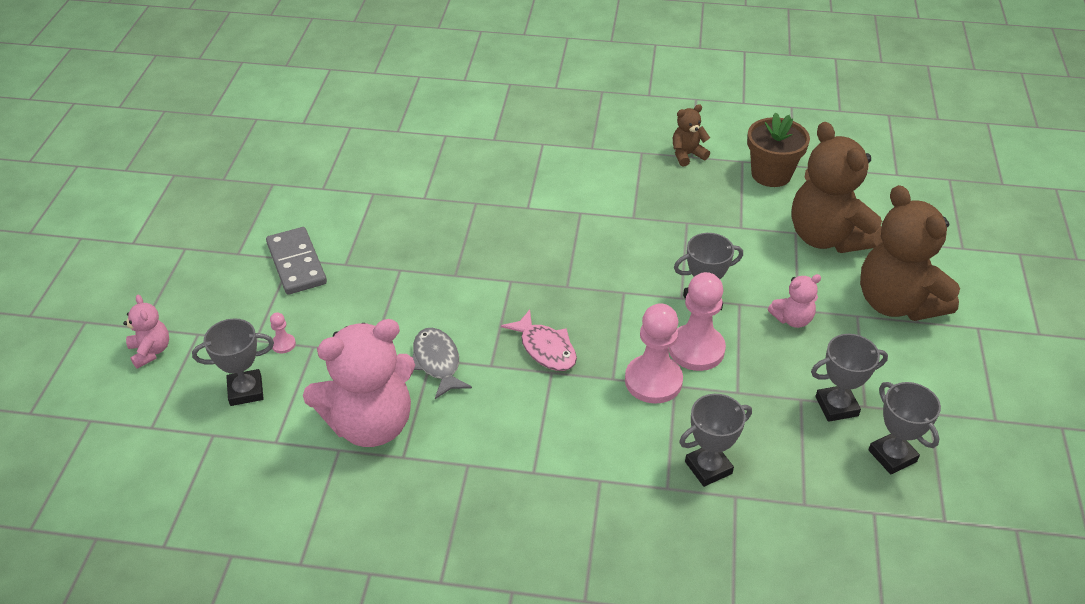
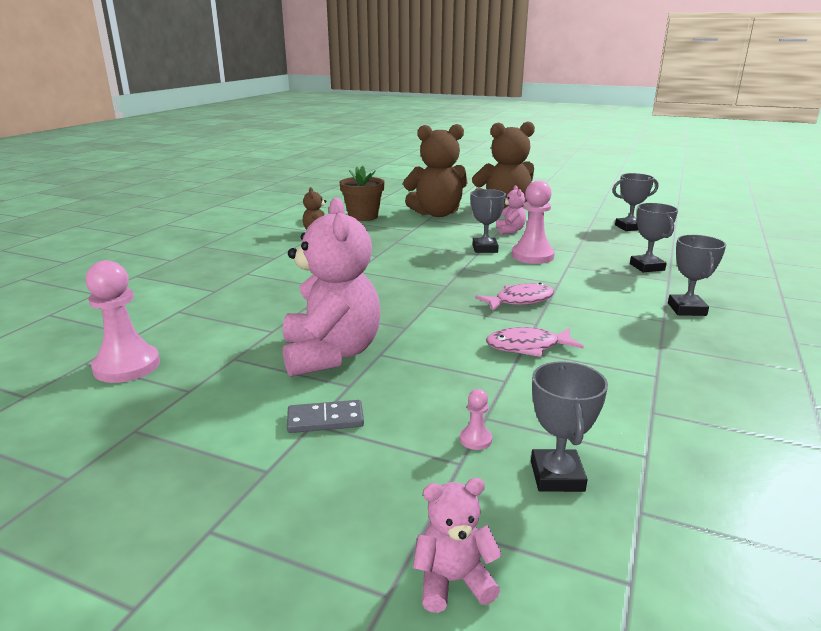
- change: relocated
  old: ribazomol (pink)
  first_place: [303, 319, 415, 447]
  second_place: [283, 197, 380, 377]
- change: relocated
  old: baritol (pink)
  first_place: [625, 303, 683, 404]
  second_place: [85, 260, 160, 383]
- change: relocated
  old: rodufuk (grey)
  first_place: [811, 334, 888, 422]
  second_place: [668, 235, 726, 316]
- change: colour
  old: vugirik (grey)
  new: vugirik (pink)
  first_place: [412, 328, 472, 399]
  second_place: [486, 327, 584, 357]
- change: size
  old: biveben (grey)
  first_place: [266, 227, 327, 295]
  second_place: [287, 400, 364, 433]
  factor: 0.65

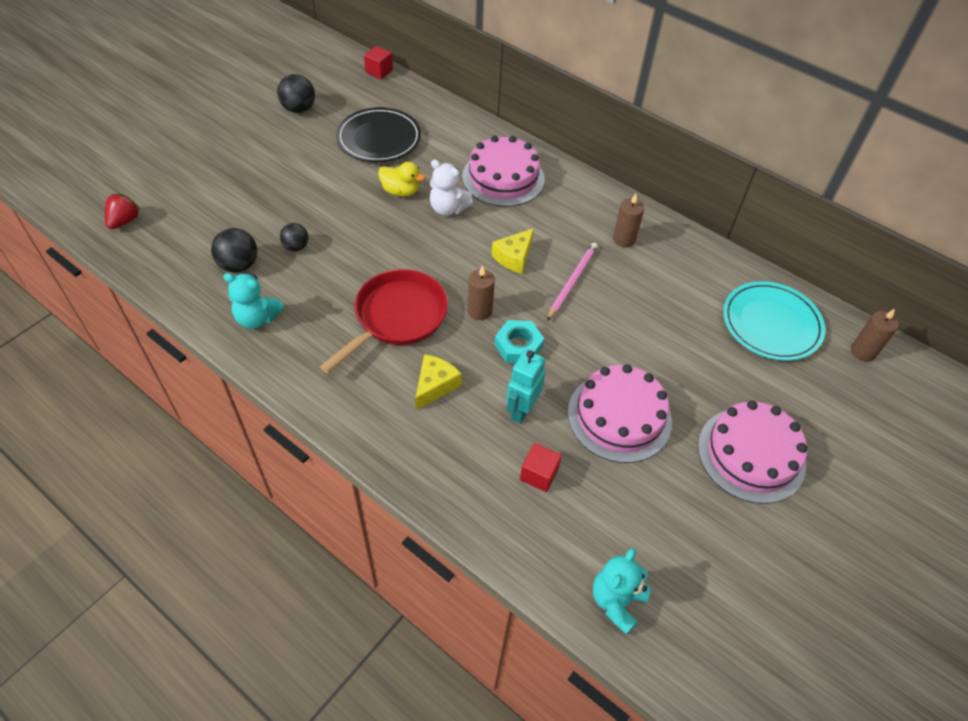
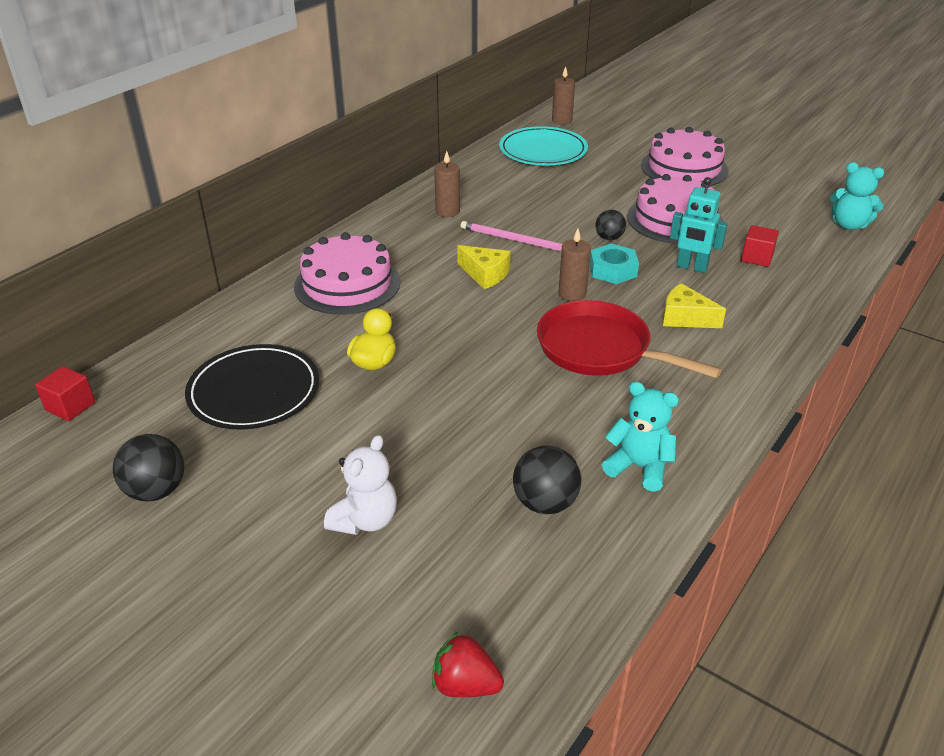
- change: relocated
  old: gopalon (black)
  first_place: [280, 223, 308, 251]
  second_place: [596, 210, 626, 240]
- change: relocated
  old: ribazomol (white)
  first_place: [430, 159, 473, 216]
  second_place: [324, 435, 397, 535]
- change: spun
  old: ribazomol (turquoise)
  first_place: [223, 273, 284, 329]
  second_place: [602, 381, 679, 492]
  degrees: -75

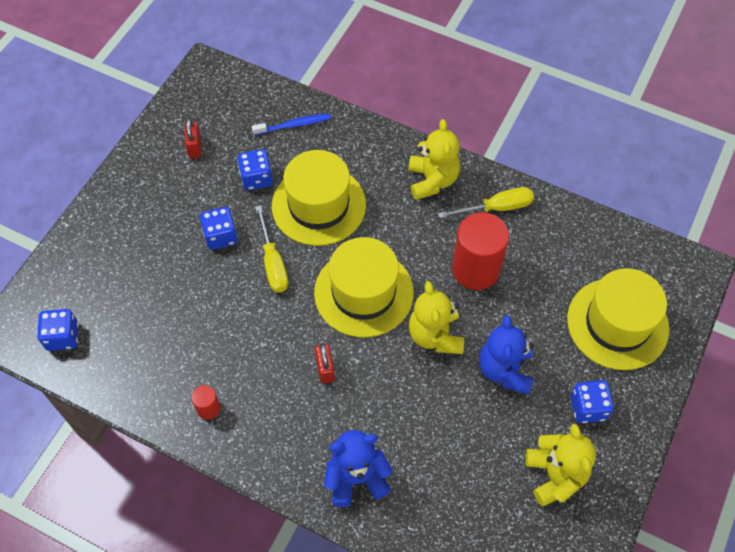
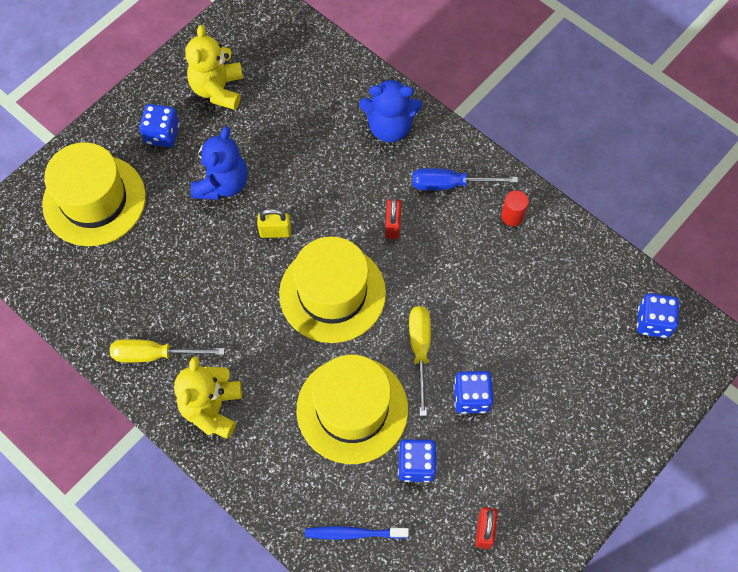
- change: missing
  old: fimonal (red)
  first_place: [452, 212, 509, 290]
- change: appeared
  new: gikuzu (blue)
  second_place: [412, 168, 518, 190]
- change: exchanged
  old: ribazomol (yellow)
  new: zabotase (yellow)
  first_place: [409, 281, 464, 354]
  second_place: [257, 209, 291, 238]

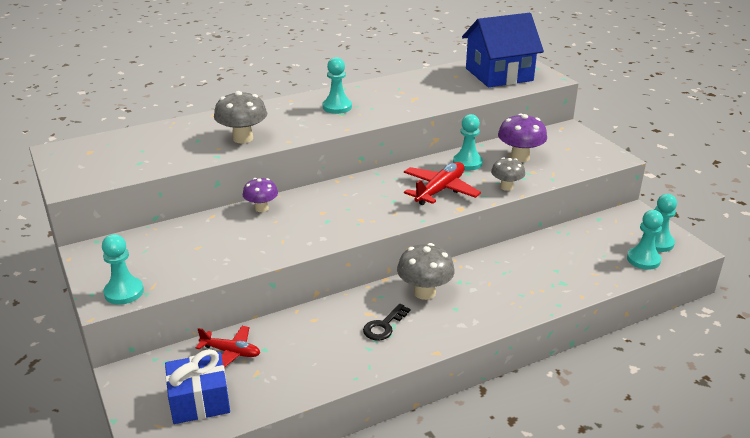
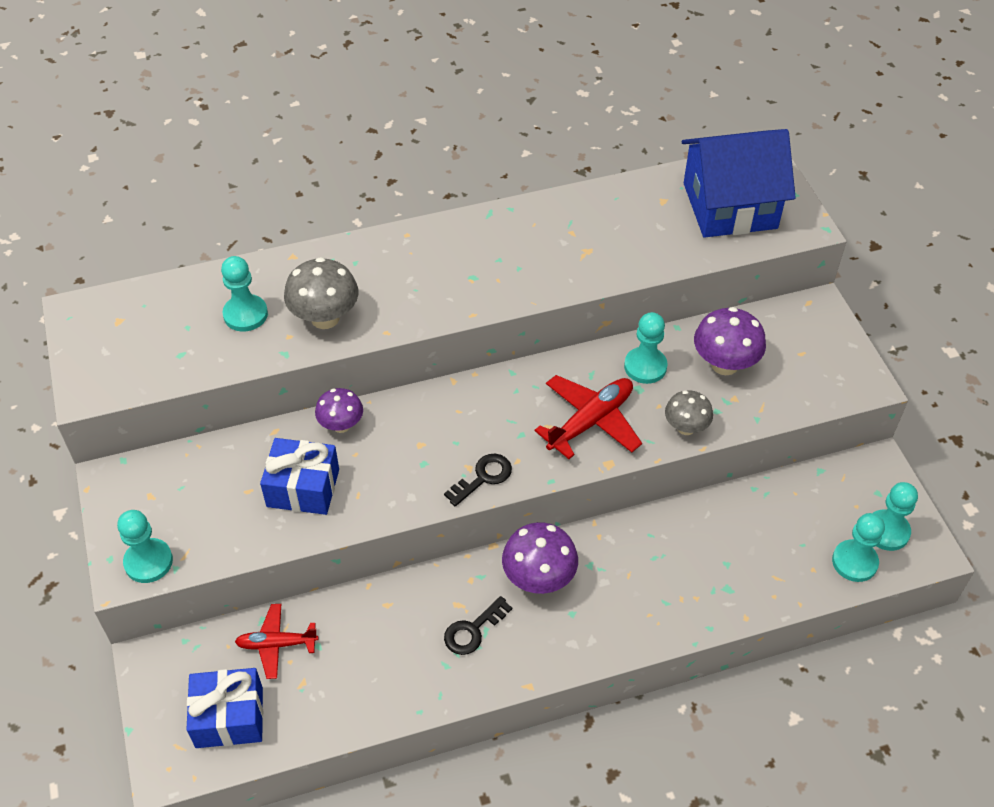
- change: appeared
  new: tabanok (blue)
  second_place: [260, 438, 339, 515]
- change: appeared
  new: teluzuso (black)
  second_place: [444, 454, 512, 506]
- change: relocated
  old: baritol (turquoise)
  first_place: [323, 57, 352, 114]
  second_place: [221, 256, 268, 331]
- change: colour
  old: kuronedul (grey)
  new: kuronedul (purple)
  first_place: [397, 243, 455, 300]
  second_place: [502, 522, 578, 594]
- change: spun
  old: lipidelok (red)
  first_place: [196, 326, 260, 368]
  second_place: [235, 604, 319, 679]
  degrees: 150

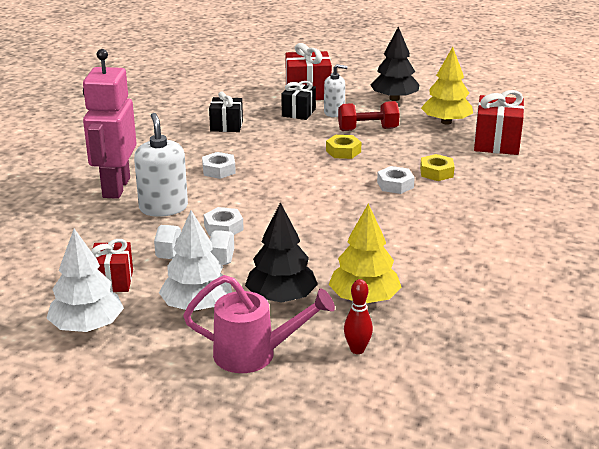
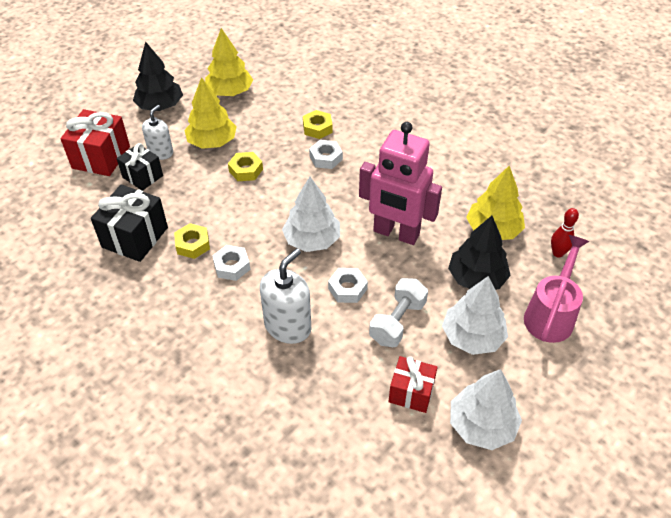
- change: missing
  old: tabanok (red)
  first_place: [474, 90, 524, 155]
- change: appeared
  new: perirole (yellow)
  second_place: [174, 223, 210, 259]
- change: appeared
  new: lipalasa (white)
  second_place: [282, 177, 340, 252]
- change: relocated
  old: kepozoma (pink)
  first_place: [83, 49, 137, 199]
  second_place: [359, 122, 442, 245]
- change: exchanged
  old: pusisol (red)
  new: lipalasa (yellow)
  first_place: [338, 101, 400, 131]
  second_place: [184, 77, 237, 149]
- change: spun
  old: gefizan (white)
  first_place: [134, 113, 188, 217]
  second_place: [260, 248, 311, 344]
  degrees: 120
- change: size
  old: tabanok (black)
  first_place: [209, 91, 243, 132]
  second_place: [91, 184, 168, 262]
  factor: 1.54

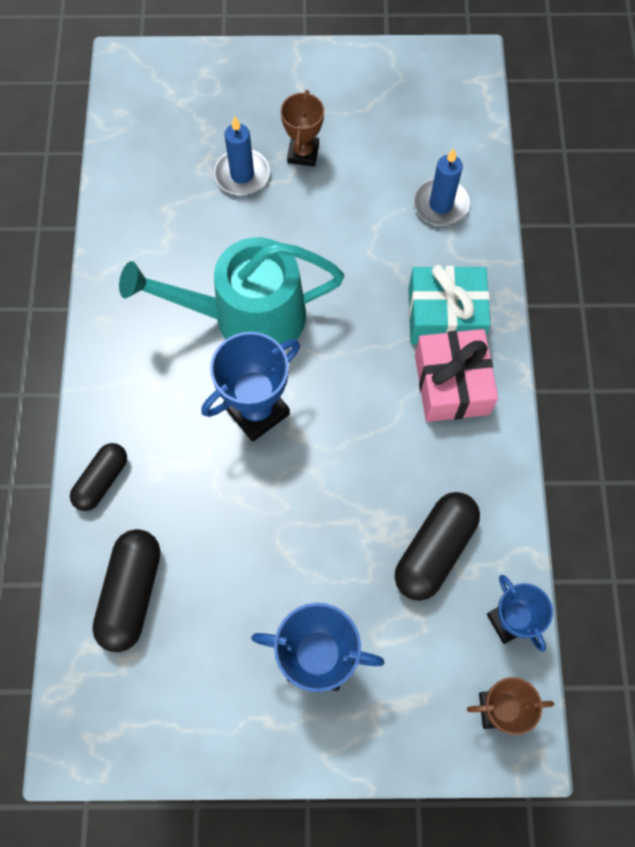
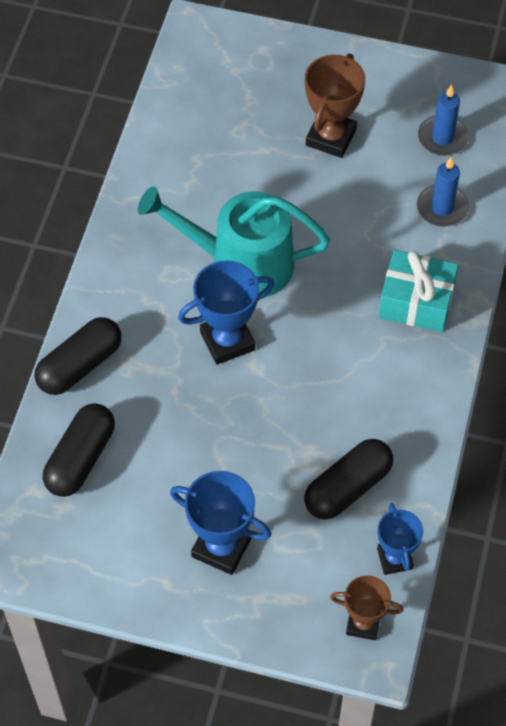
- change: missing
  old: tabanok (pink)
  first_place: [415, 329, 498, 422]
- change: relocated
  old: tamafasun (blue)
  first_place: [214, 116, 270, 195]
  second_place: [418, 84, 469, 155]
- change: size
  old: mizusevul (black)
  first_place: [70, 443, 127, 511]
  second_place: [34, 317, 122, 395]
  factor: 1.54
- change: size
  old: rodufuk (brown)
  first_place: [280, 90, 324, 167]
  second_place: [305, 53, 365, 158]
  factor: 1.53

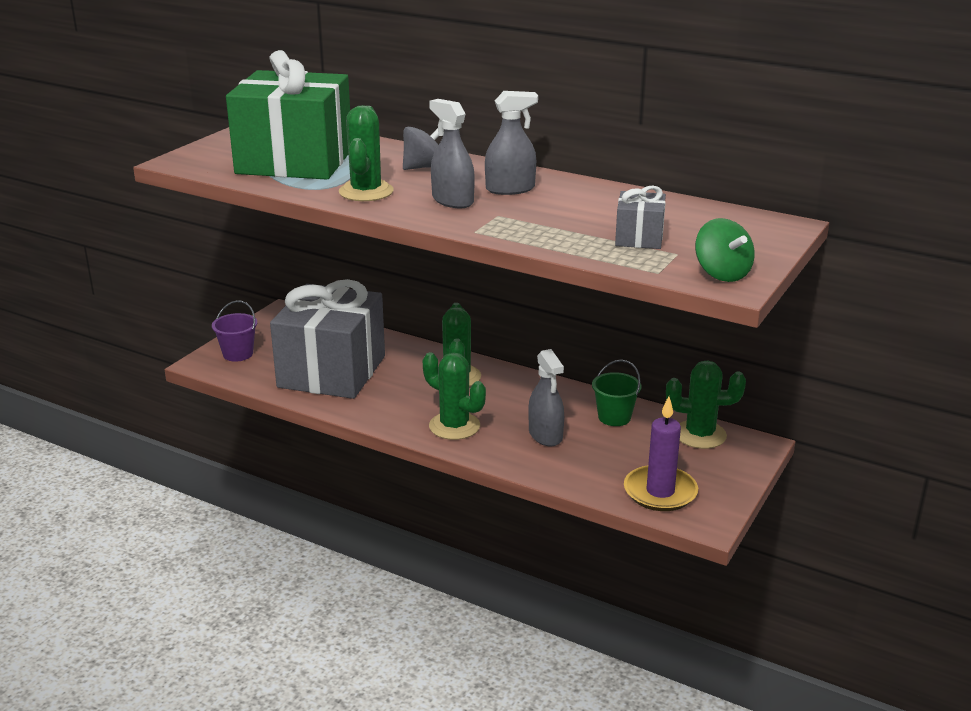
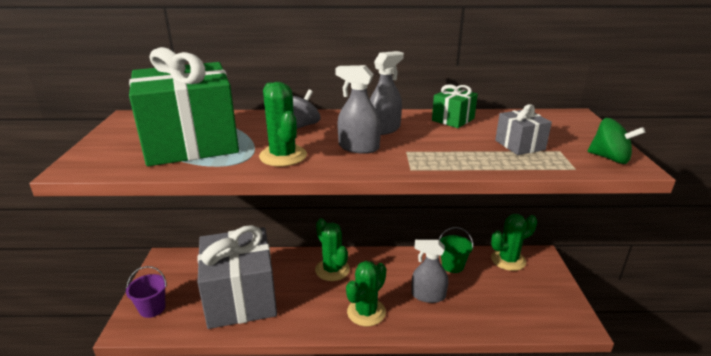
- change: missing
  old: tamafasun (purple)
  first_place: [624, 396, 698, 511]
- change: appeared
  new: tabanok (green)
  second_place: [432, 84, 478, 128]
- change: spun
  old: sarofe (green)
  first_place: [423, 352, 486, 440]
  second_place: [346, 261, 386, 326]
  degrees: -60
- change: spun
  old: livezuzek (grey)
  first_place: [528, 349, 564, 447]
  second_place: [411, 240, 448, 303]
  degrees: 150

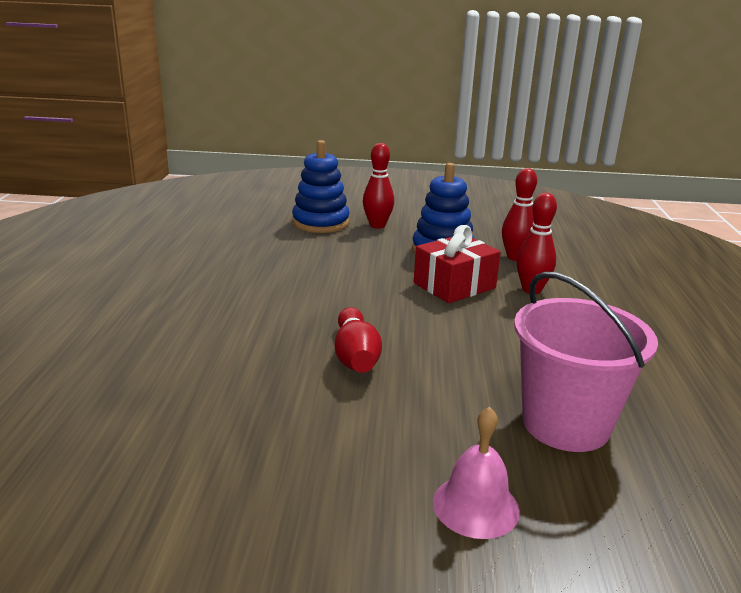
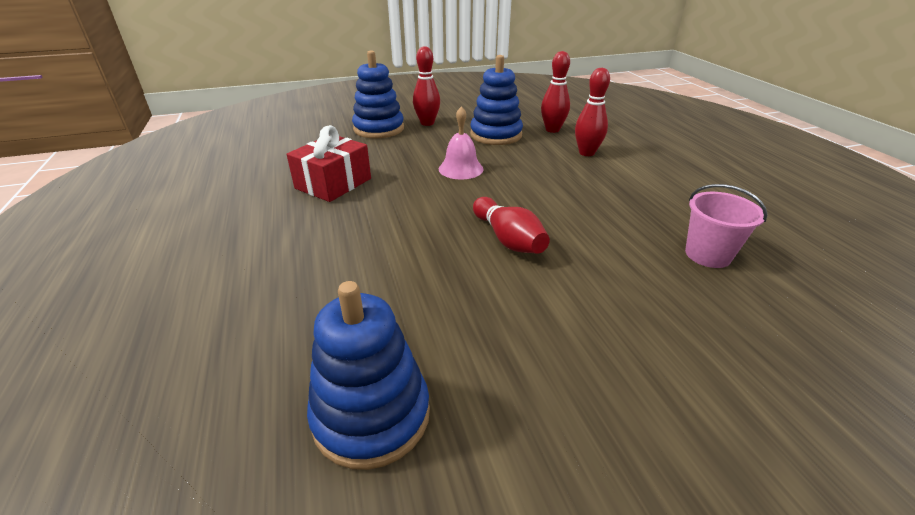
- change: appeared
  new: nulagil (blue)
  second_place: [307, 281, 430, 470]
- change: relocated
  old: tabanok (red)
  first_place: [414, 225, 501, 303]
  second_place: [287, 125, 371, 202]
- change: relocated
  old: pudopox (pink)
  first_place: [433, 406, 520, 539]
  second_place: [439, 106, 484, 180]
- change: size
  old: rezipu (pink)
  first_place: [514, 271, 658, 452]
  second_place: [685, 184, 768, 268]
  factor: 0.6

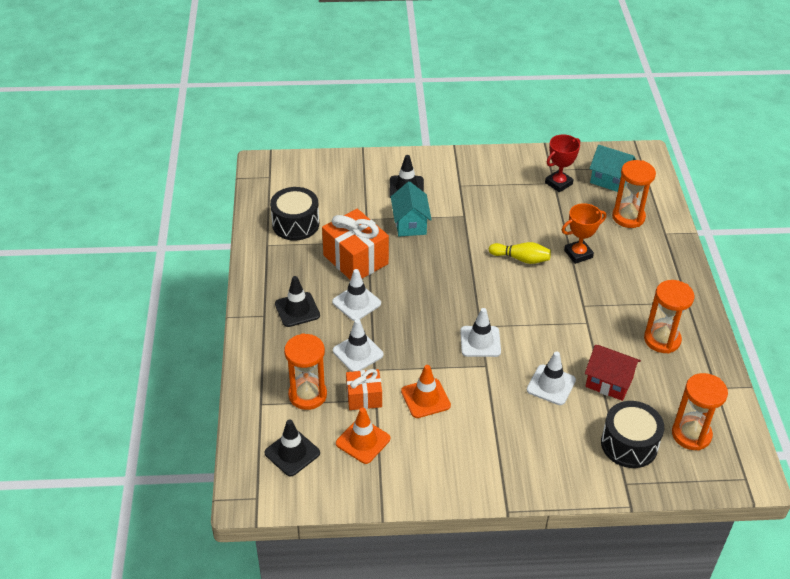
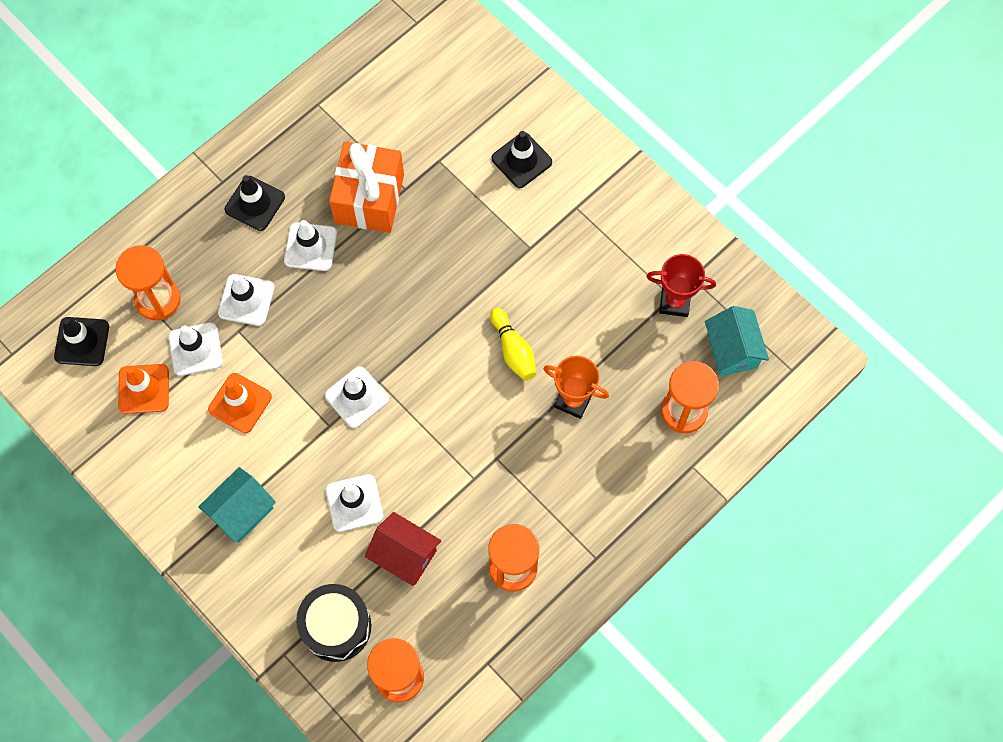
- change: missing
  old: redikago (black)
  first_place: [270, 187, 319, 241]
- change: relocated
  old: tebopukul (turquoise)
  first_place: [391, 181, 432, 236]
  second_place: [198, 467, 276, 543]
- change: exchanged
  old: tabanok (orange)
  new: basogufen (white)
  first_place: [346, 369, 382, 410]
  second_place: [168, 323, 223, 376]
- change: spun
  old: tebopukul (red)
  first_place: [585, 345, 641, 401]
  second_place: [365, 512, 441, 586]
  degrees: -45

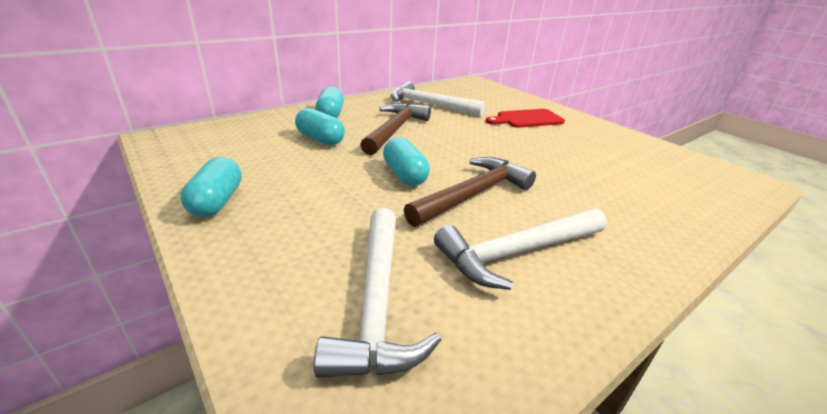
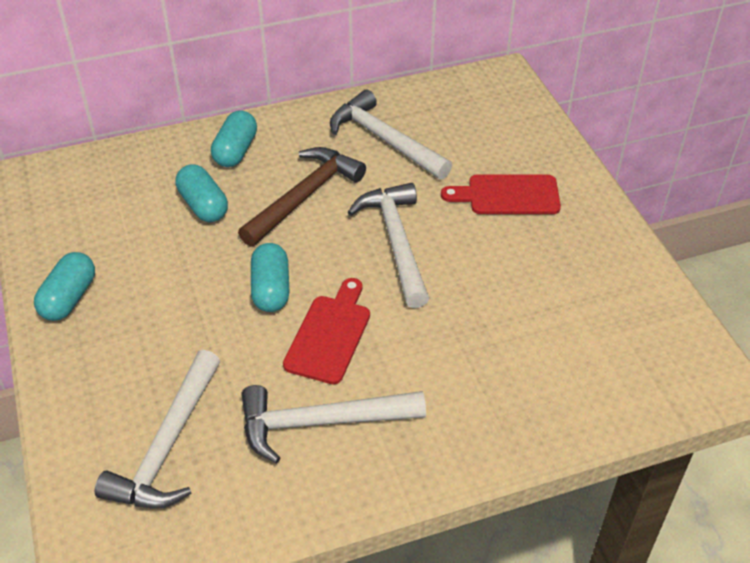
- change: appeared
  new: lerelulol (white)
  second_place: [347, 183, 429, 308]
- change: exchanged
  old: lerelulol (brown)
  new: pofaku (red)
  first_place: [404, 157, 536, 227]
  second_place: [283, 278, 370, 384]

